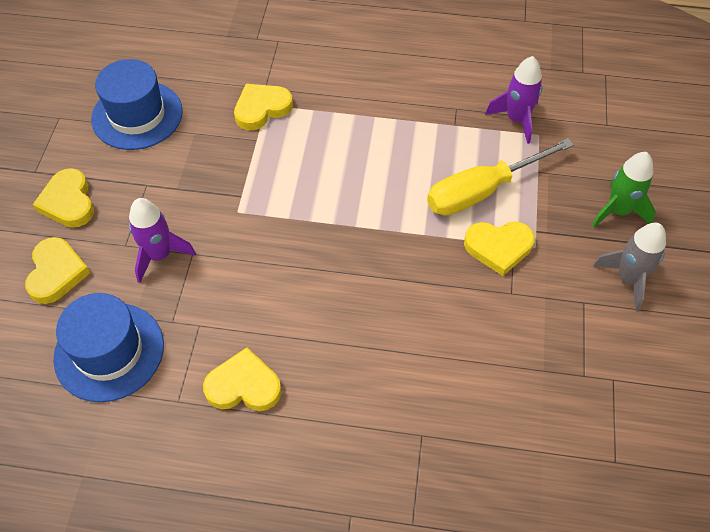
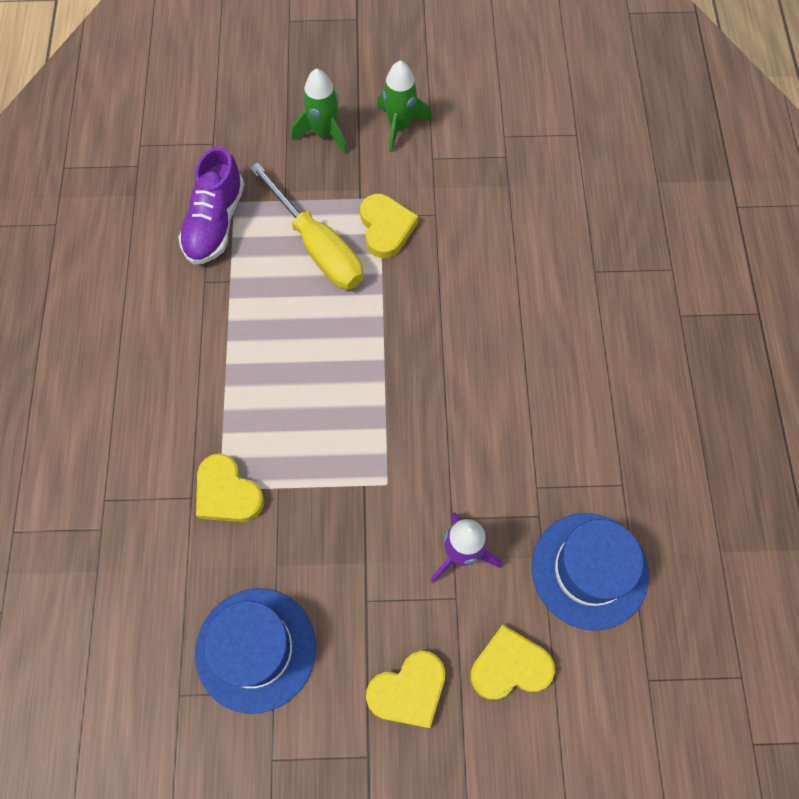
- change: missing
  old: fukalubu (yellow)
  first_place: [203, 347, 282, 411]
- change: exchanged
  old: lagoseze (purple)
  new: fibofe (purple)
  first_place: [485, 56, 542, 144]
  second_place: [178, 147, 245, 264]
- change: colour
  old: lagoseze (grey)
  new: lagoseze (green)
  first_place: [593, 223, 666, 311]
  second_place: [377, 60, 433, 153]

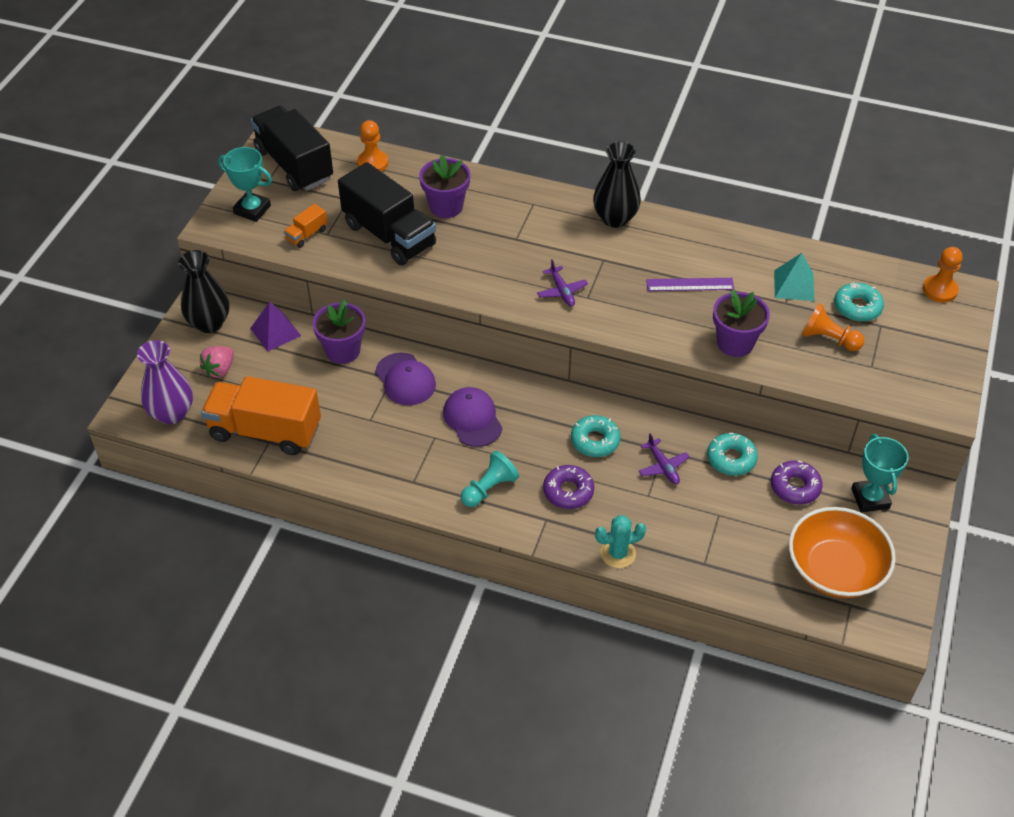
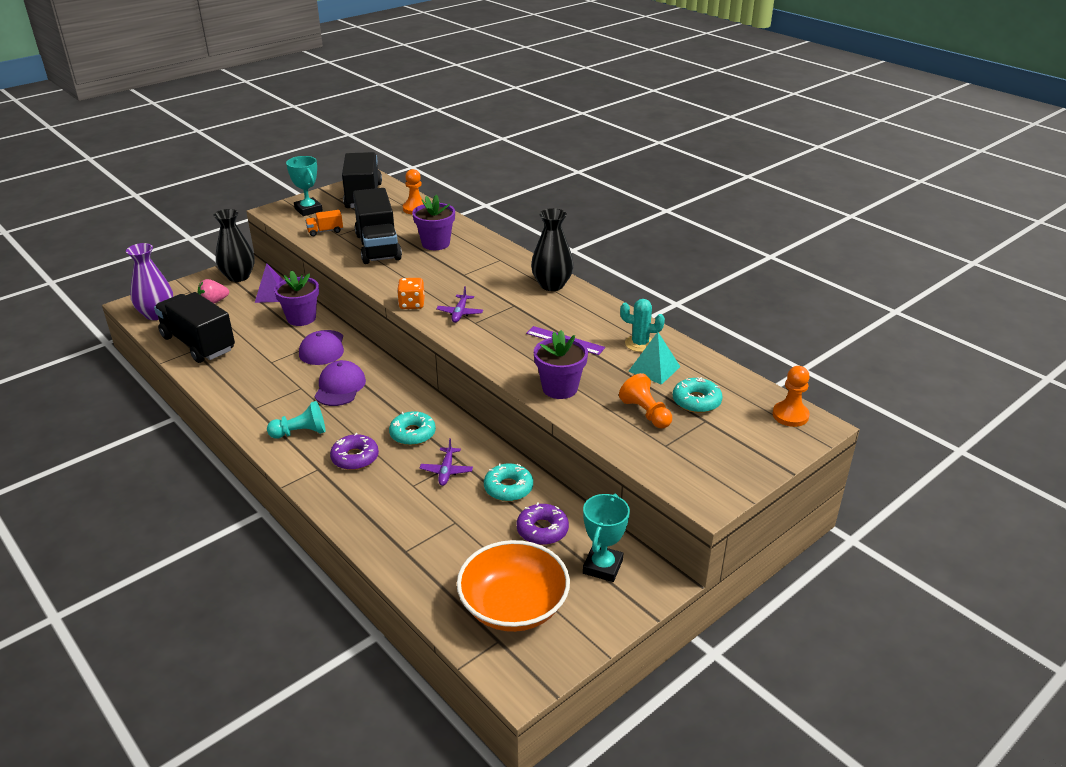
- change: appeared
  new: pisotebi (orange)
  second_place: [397, 278, 425, 309]
- change: relocated
  old: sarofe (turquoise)
  first_place: [595, 515, 646, 568]
  second_place: [620, 299, 665, 352]
- change: colour
  old: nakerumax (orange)
  new: nakerumax (black)
  first_place: [201, 376, 321, 455]
  second_place: [154, 292, 235, 363]

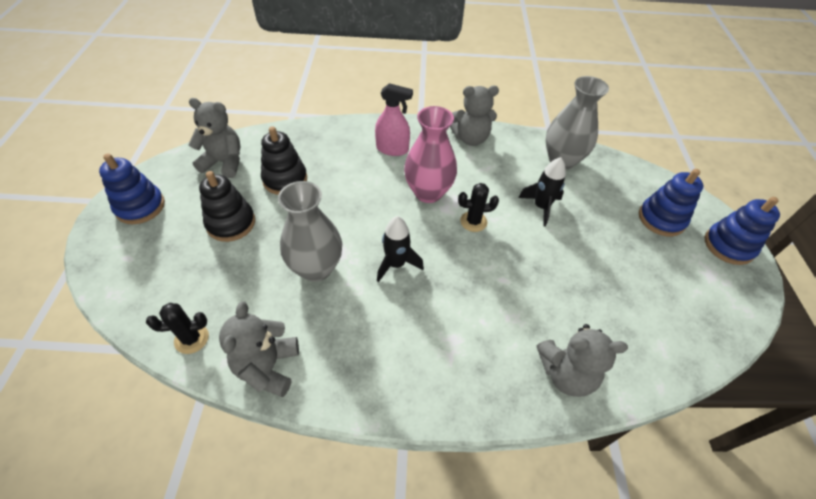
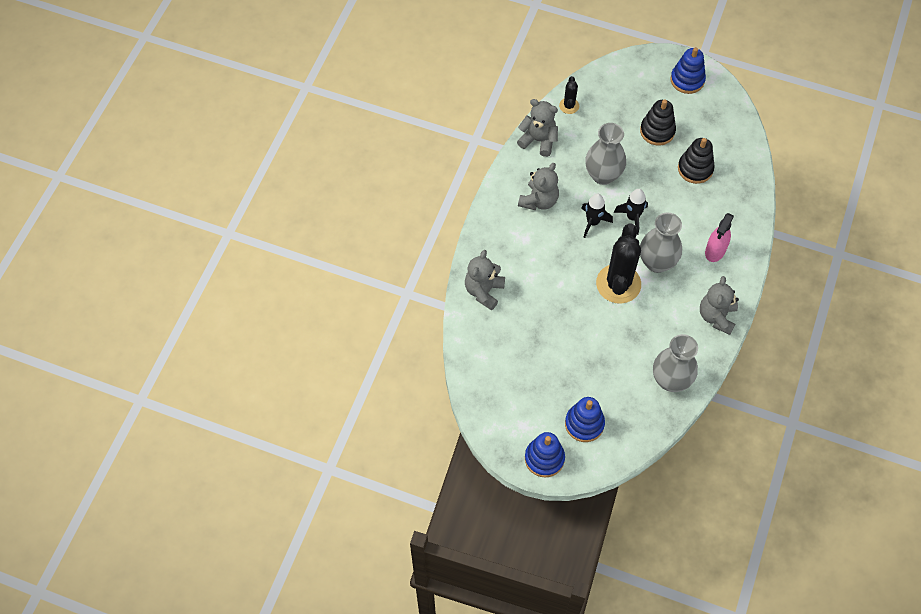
- change: relocated
  old: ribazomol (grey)
  first_place: [188, 98, 240, 178]
  second_place: [518, 163, 559, 210]
- change: relocated
  old: lagoseze (black)
  first_place: [518, 157, 566, 226]
  second_place: [614, 189, 648, 235]
- change: colour
  old: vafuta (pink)
  new: vafuta (grey)
  first_place: [404, 106, 457, 203]
  second_place: [640, 212, 682, 273]
- change: size
  old: sarofe (black)
  first_place: [458, 183, 499, 232]
  second_place: [596, 224, 641, 304]
  factor: 2.08

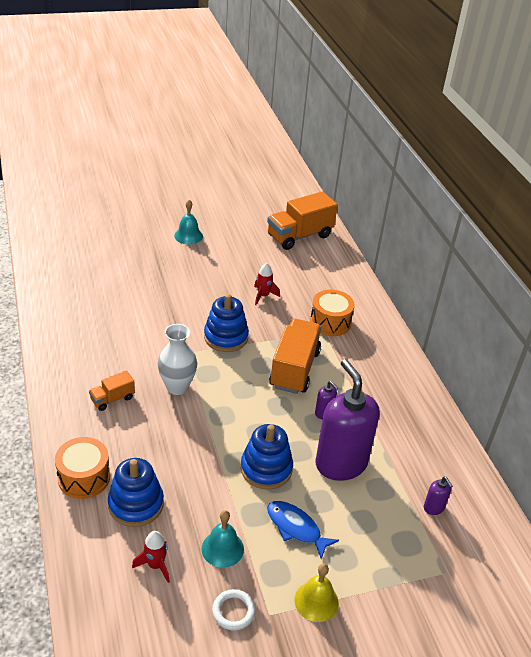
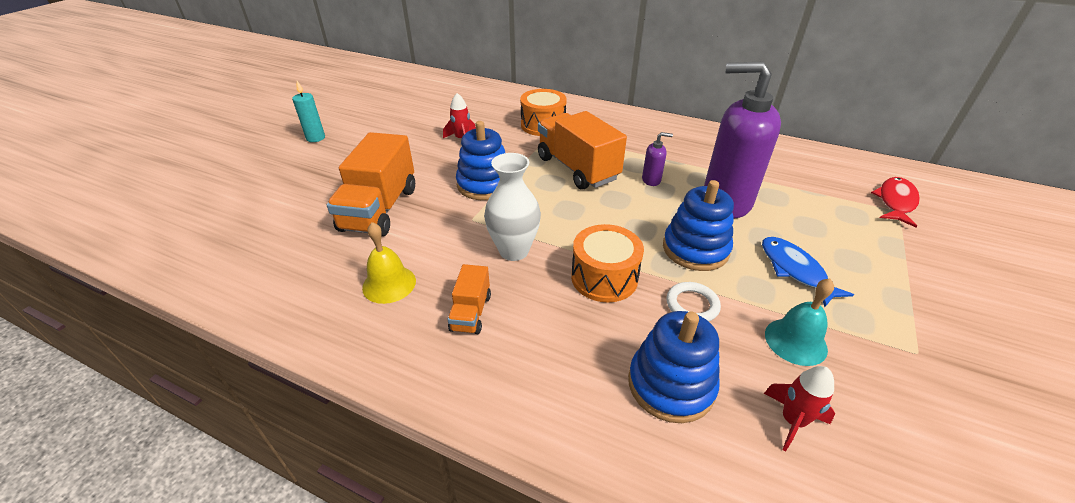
- change: missing
  old: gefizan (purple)
  first_place: [424, 477, 453, 515]
- change: appeared
  new: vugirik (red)
  second_place: [871, 177, 920, 227]
- change: relocated
  old: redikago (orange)
  first_place: [55, 437, 110, 499]
  second_place: [571, 224, 644, 302]
- change: relocated
  old: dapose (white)
  first_place: [212, 589, 256, 631]
  second_place: [667, 282, 721, 321]
- change: relocated
  old: nakerumax (orange)
  first_place: [267, 191, 338, 250]
  second_place: [327, 132, 415, 236]
- change: relocated
  old: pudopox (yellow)
  first_place: [295, 563, 339, 622]
  second_place: [362, 222, 416, 304]
- change: exchanged
  old: pudopox (turquoise)
  new: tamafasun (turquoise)
  first_place: [174, 200, 203, 245]
  second_place: [292, 81, 325, 142]
- change: spun
  old: vugirik (blue)
  first_place: [267, 501, 339, 559]
  second_place: [762, 237, 854, 307]
  degrees: 75

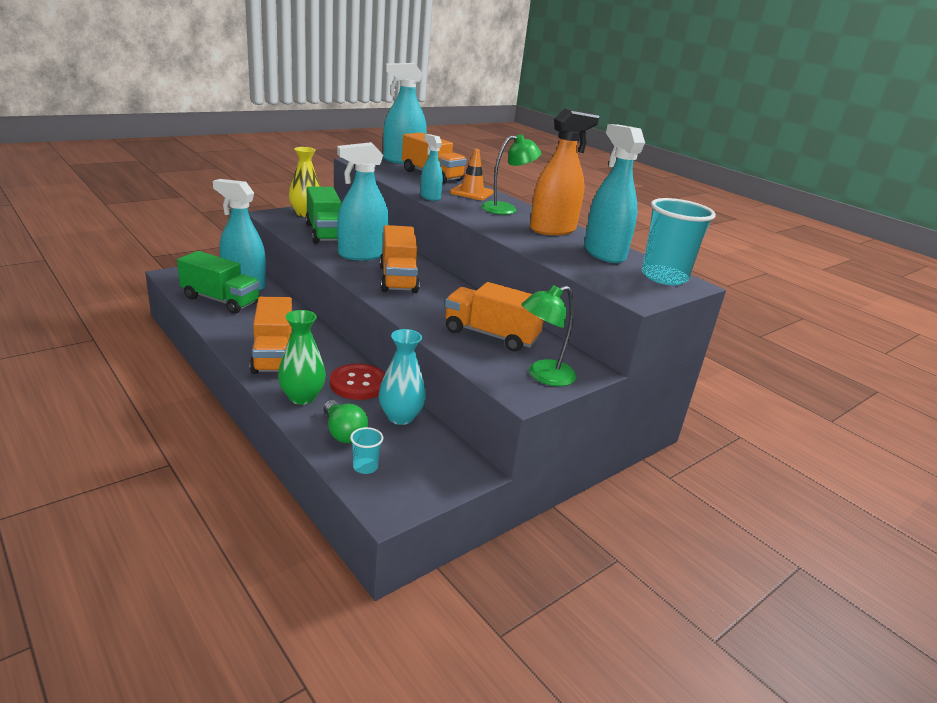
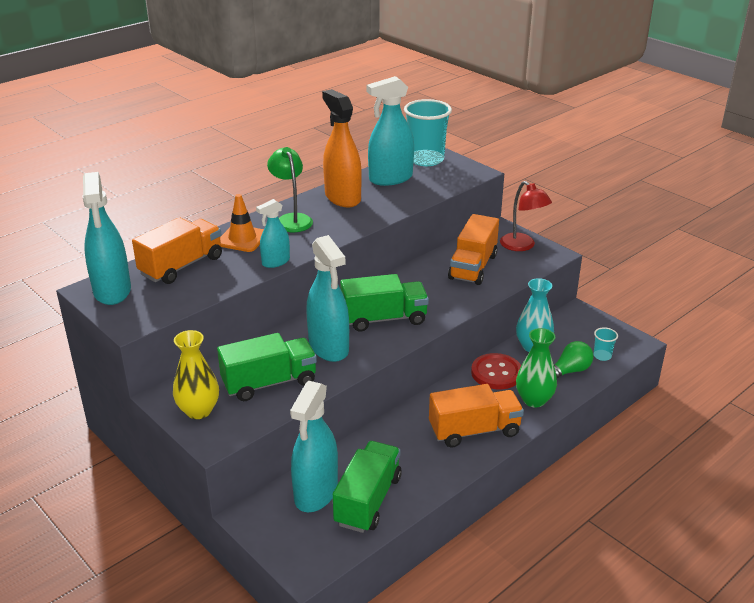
- change: colour
  old: nakerumax (orange)
  new: nakerumax (green)
  first_place: [380, 225, 419, 293]
  second_place: [340, 274, 429, 332]
- change: colour
  old: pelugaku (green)
  new: pelugaku (red)
  first_place: [521, 285, 577, 386]
  second_place: [500, 181, 552, 251]

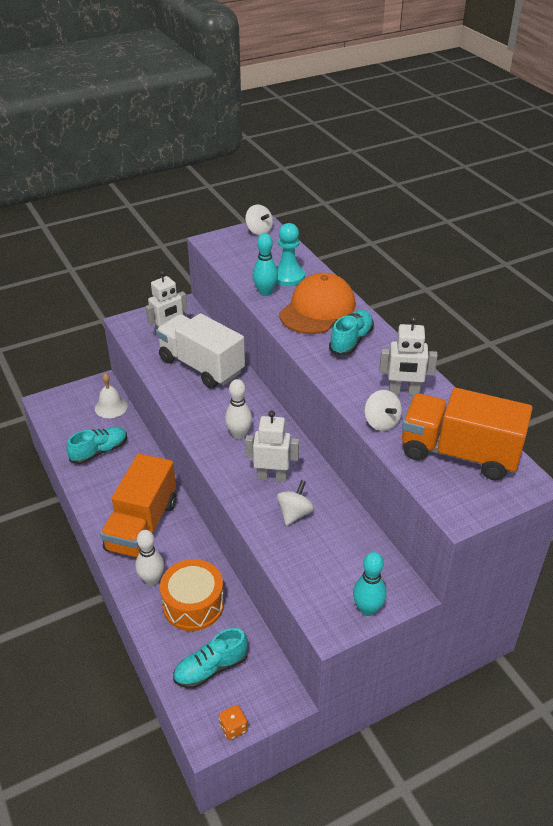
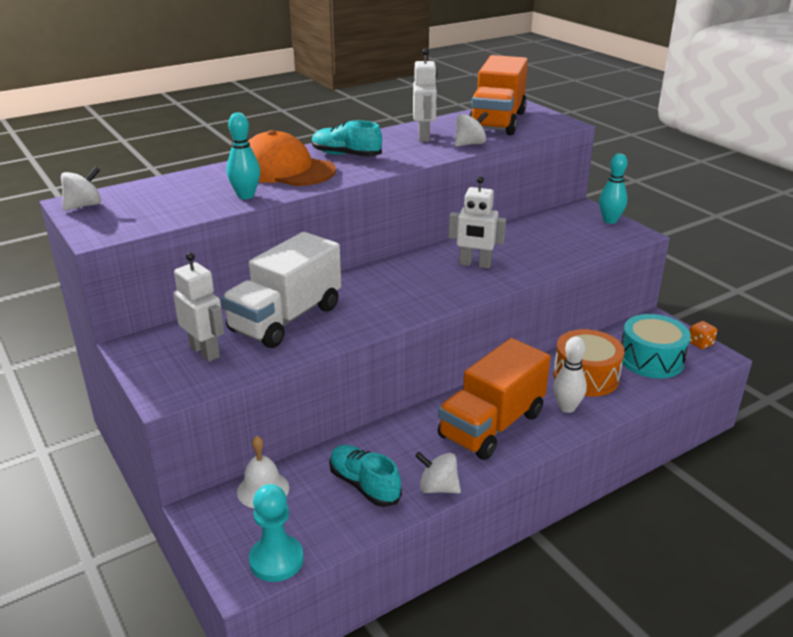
- change: missing
  old: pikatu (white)
  first_place: [225, 379, 252, 439]
- change: relocated
  old: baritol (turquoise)
  first_place: [277, 223, 305, 286]
  second_place: [249, 484, 304, 582]
- change: relocated
  old: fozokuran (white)
  first_place: [277, 480, 314, 526]
  second_place: [415, 452, 461, 493]
- change: exchanged
  old: fibofe (turquoise)
  new: redikago (turquoise)
  first_place: [173, 628, 248, 688]
  second_place: [621, 314, 691, 378]
- change: spun
  old: nakerumax (orange)
  first_place: [100, 453, 176, 557]
  second_place: [438, 338, 550, 460]
  degrees: 120
- change: spun
  old: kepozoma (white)
  first_place: [245, 410, 299, 482]
  second_place: [449, 176, 506, 268]
  degrees: -75

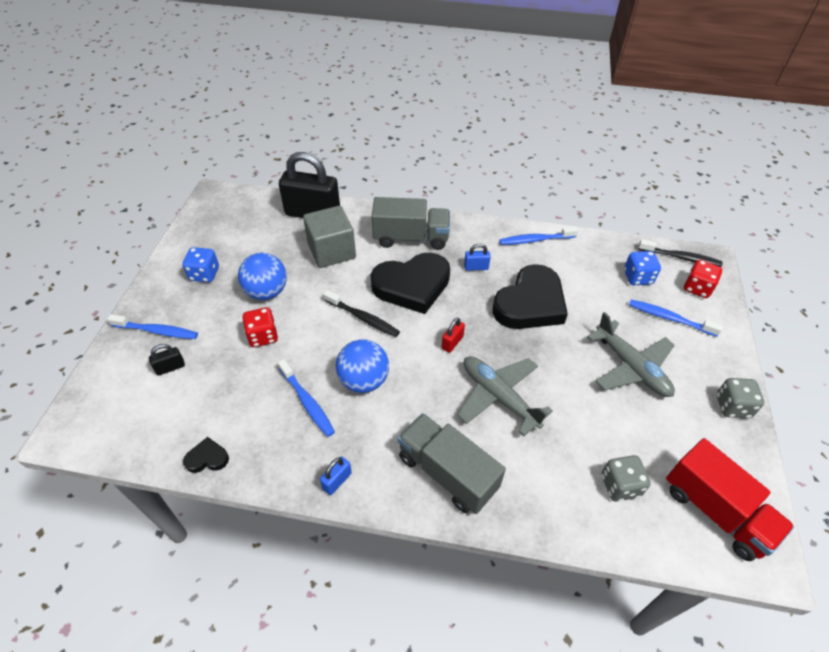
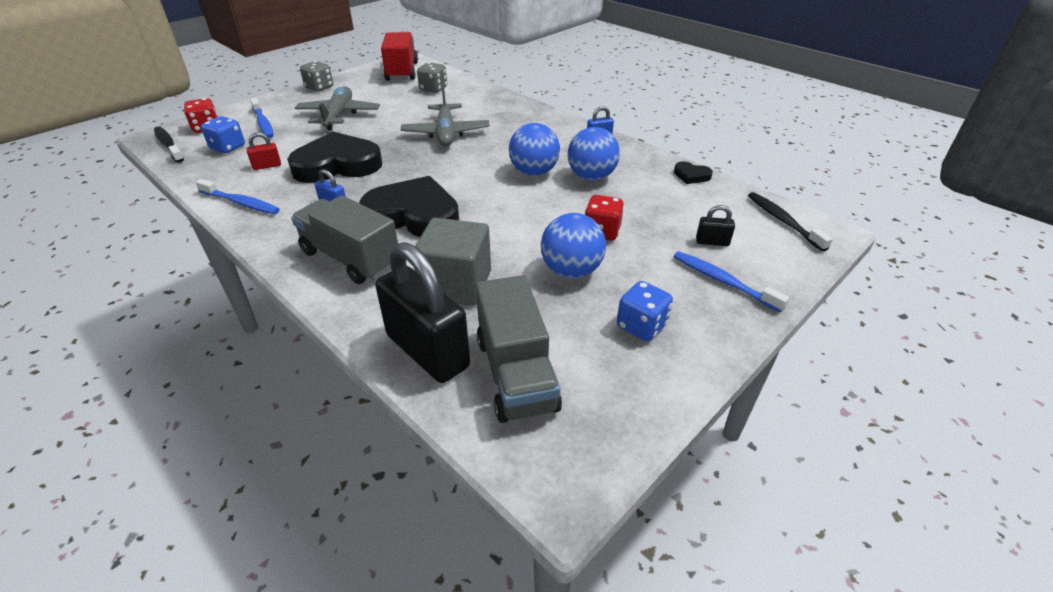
- change: relocated
  old: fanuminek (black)
  first_place: [323, 290, 400, 337]
  second_place: [748, 192, 833, 252]
- change: relocated
  old: nakerumax (grey)
  first_place: [398, 413, 506, 514]
  second_place: [476, 275, 562, 423]
- change: relocated
  old: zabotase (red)
  first_place: [442, 318, 465, 353]
  second_place: [247, 132, 281, 170]
- change: exchanged
  old: fanuminek (blue)
  new: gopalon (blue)
  first_place: [278, 359, 335, 437]
  second_place: [568, 127, 620, 181]

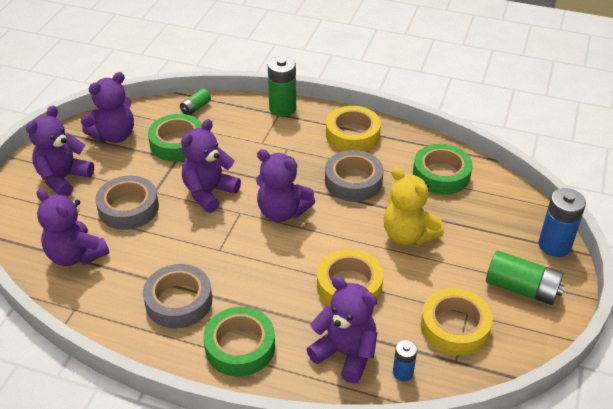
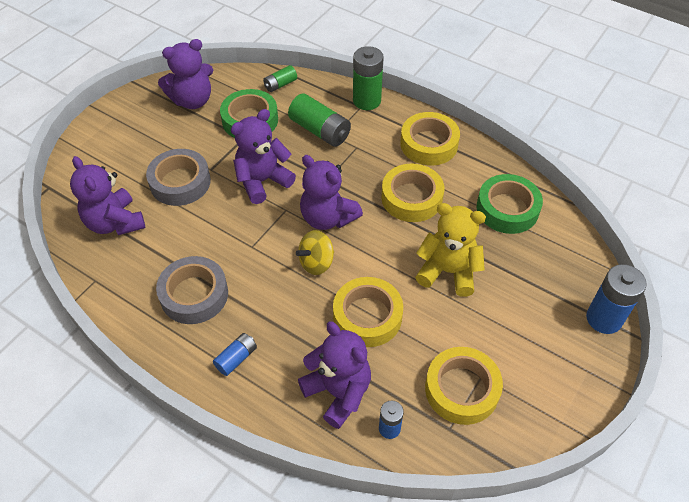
- change: missing
  old: ribazomol (purple)
  first_place: [26, 106, 94, 197]
- change: appeared
  new: fozokuran (yellow)
  second_place: [296, 230, 334, 275]
- change: relocated
  old: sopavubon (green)
  first_place: [486, 251, 565, 305]
  second_place: [288, 93, 351, 147]
- change: exchanged
  old: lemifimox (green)
  new: sopavubon (blue)
  first_place: [204, 307, 275, 377]
  second_place: [213, 333, 257, 376]
- change: colour
  old: lemifimox (grey)
  new: lemifimox (yellow)
  first_place: [325, 150, 384, 202]
  second_place: [381, 164, 444, 222]
- change: spun
  old: ribazomol (yellow)
  first_place: [384, 167, 444, 245]
  second_place: [415, 203, 486, 297]
  degrees: 135

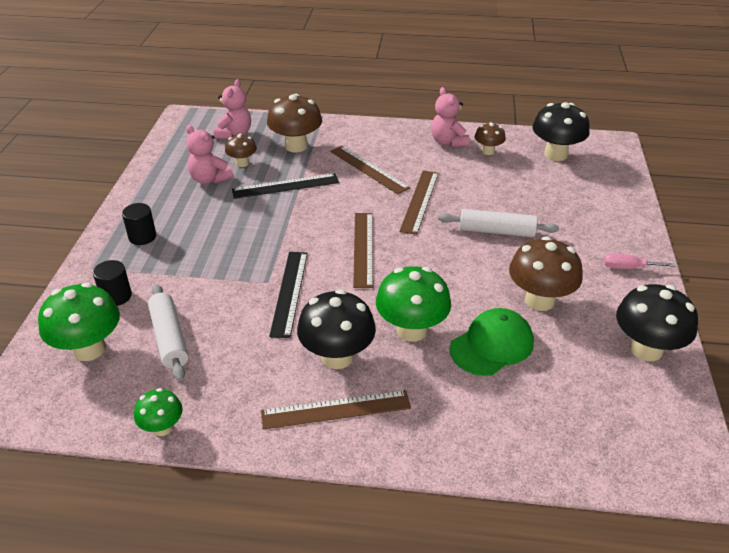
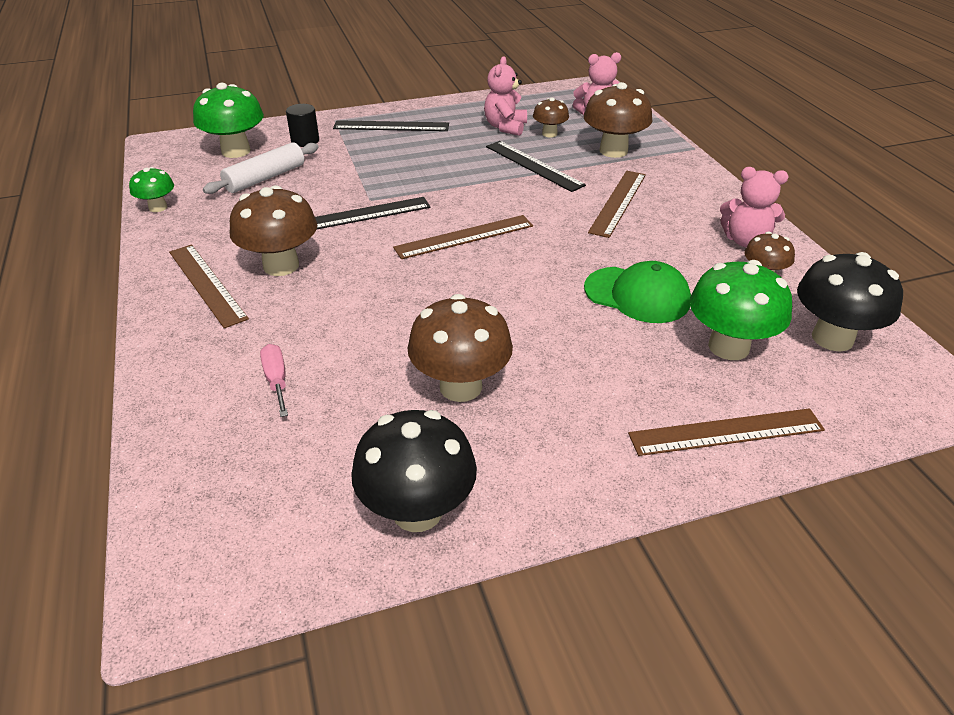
- change: missing
  old: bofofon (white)
  first_place: [438, 209, 559, 237]
- change: relocated
  old: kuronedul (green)
  first_place: [376, 266, 451, 342]
  second_place: [690, 260, 792, 360]
- change: relocated
  old: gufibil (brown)
  first_place: [399, 171, 439, 235]
  second_place: [628, 408, 825, 456]
- change: relocated
  old: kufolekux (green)
  first_place: [450, 308, 534, 376]
  second_place: [584, 261, 691, 323]
- change: relocated
  old: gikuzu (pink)
  first_place: [604, 253, 676, 269]
  second_place: [260, 344, 288, 417]
- change: exchanged
  old: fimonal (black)
  new: gufibil (black)
  first_place: [122, 203, 156, 245]
  second_place: [333, 120, 449, 131]
- change: colour
  old: kuronedul (black)
  new: kuronedul (brown)
  first_place: [297, 289, 376, 369]
  second_place: [230, 185, 317, 276]
- change: spun
  old: ribazomol (pink)
  first_place: [431, 87, 470, 147]
  second_place: [720, 167, 788, 247]
  degrees: -120

